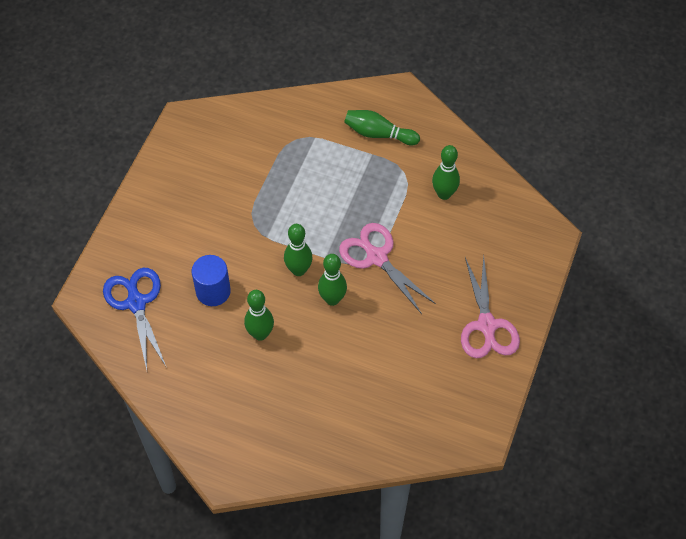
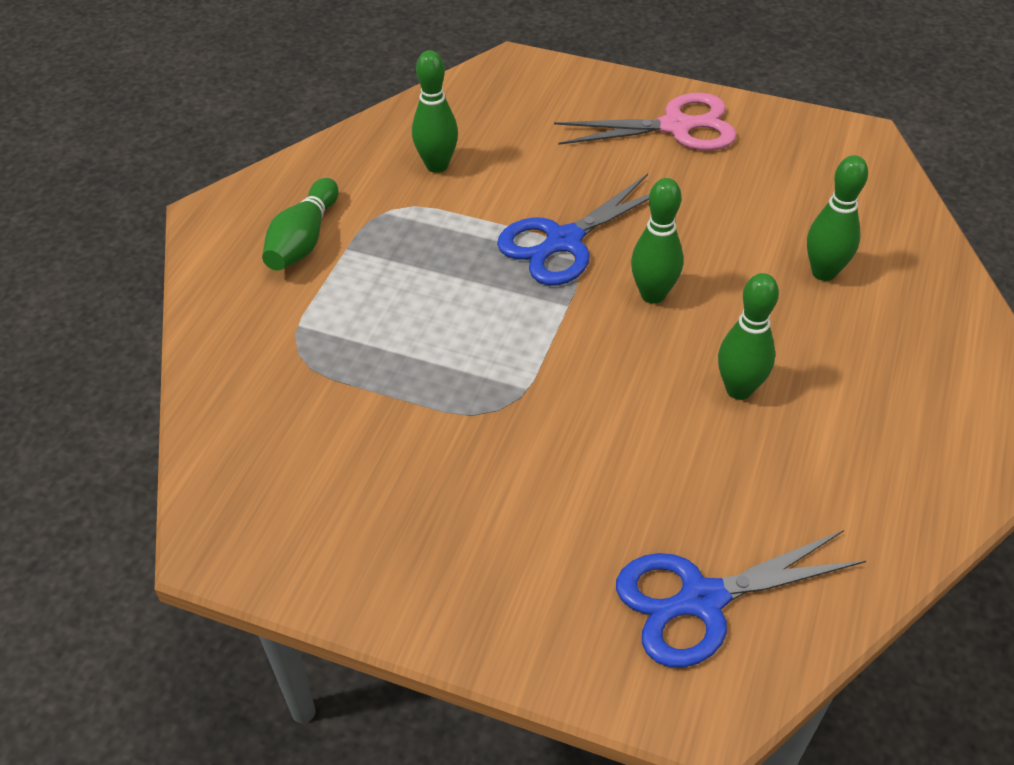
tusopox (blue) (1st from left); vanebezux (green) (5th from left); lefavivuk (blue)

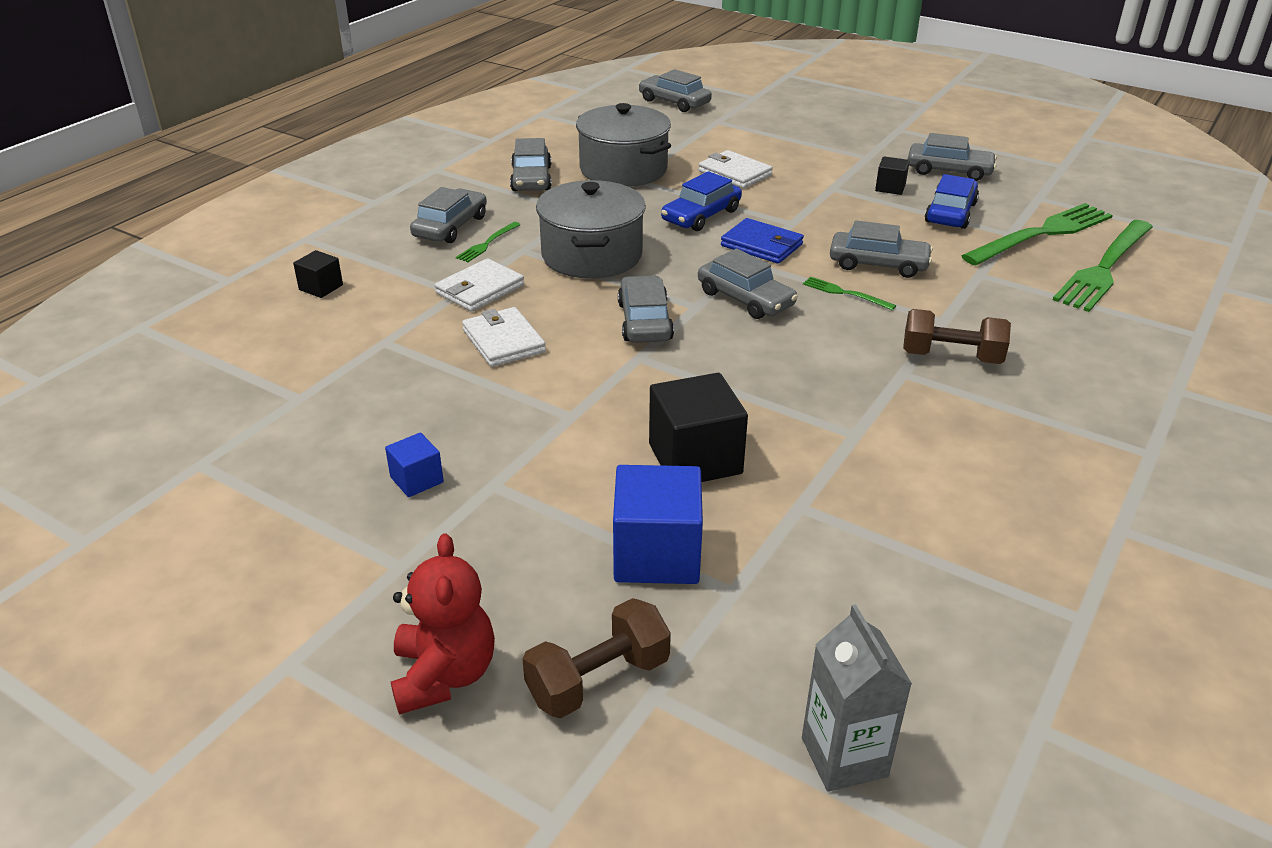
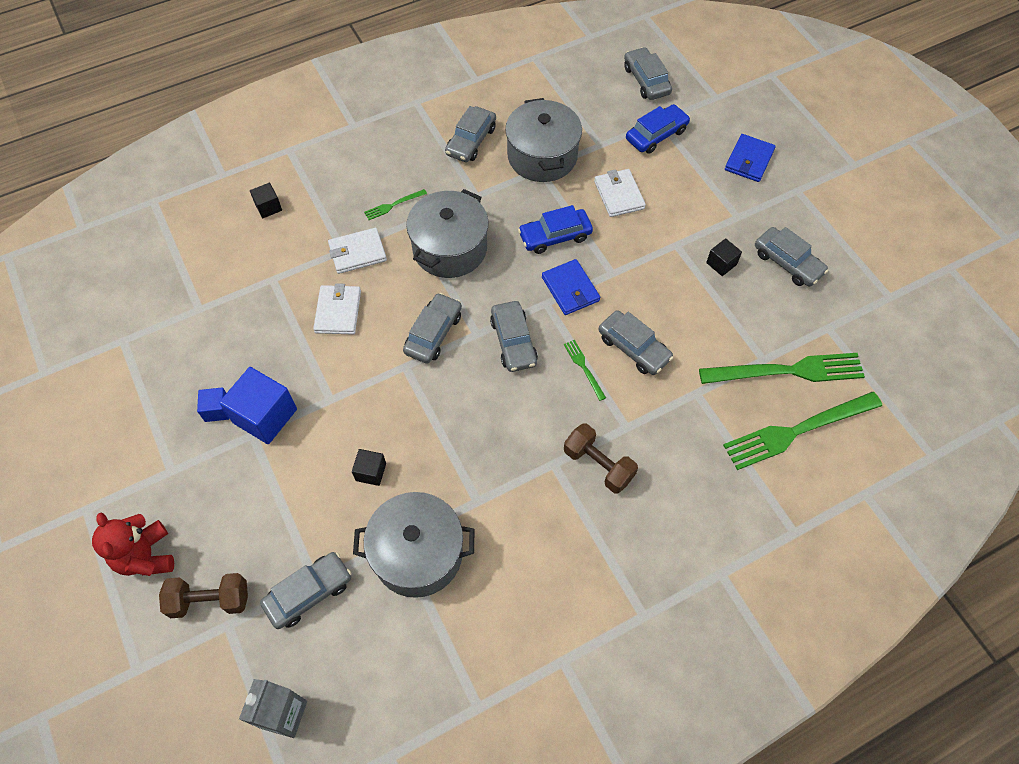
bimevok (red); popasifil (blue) (2nd from left); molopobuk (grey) (1st from left); popasifil (black) (2nd from left); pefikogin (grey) (1st from left); molopobuk (blue) (2nd from left); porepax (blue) (2nd from left)

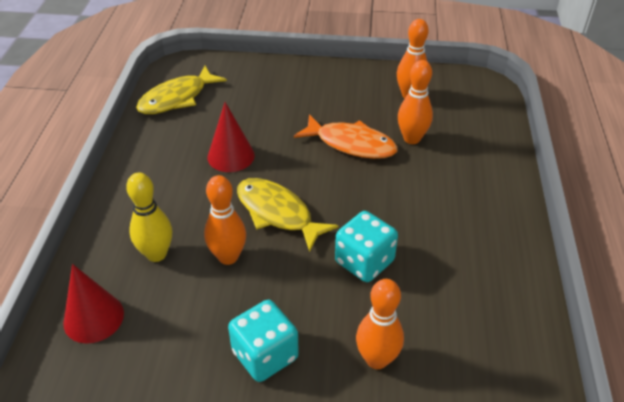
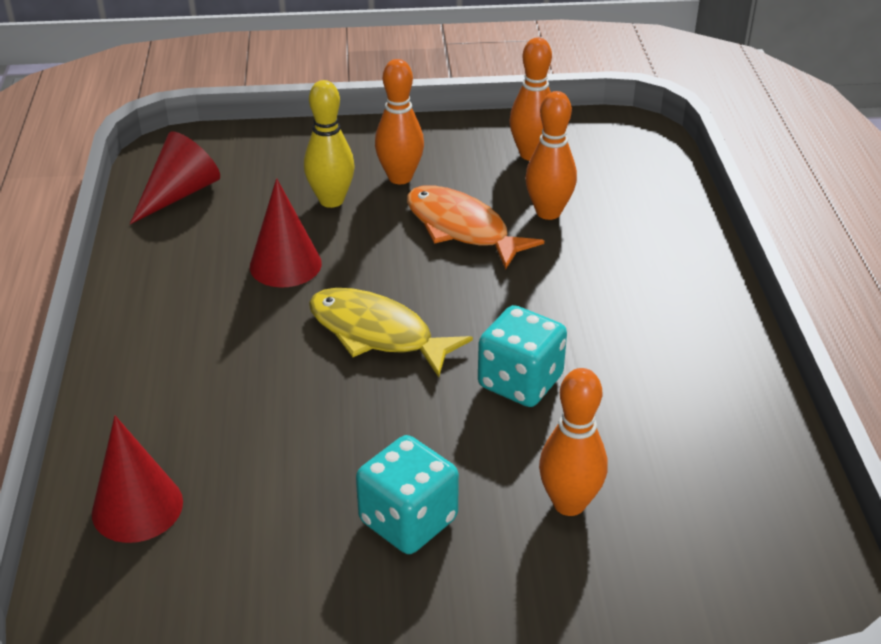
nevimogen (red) (2nd from left); vanebezux (yellow); vanebezux (orange) (1st from left); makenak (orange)

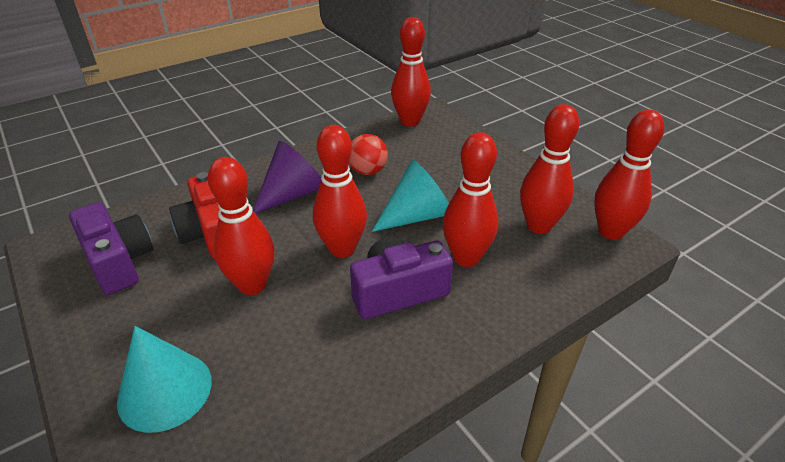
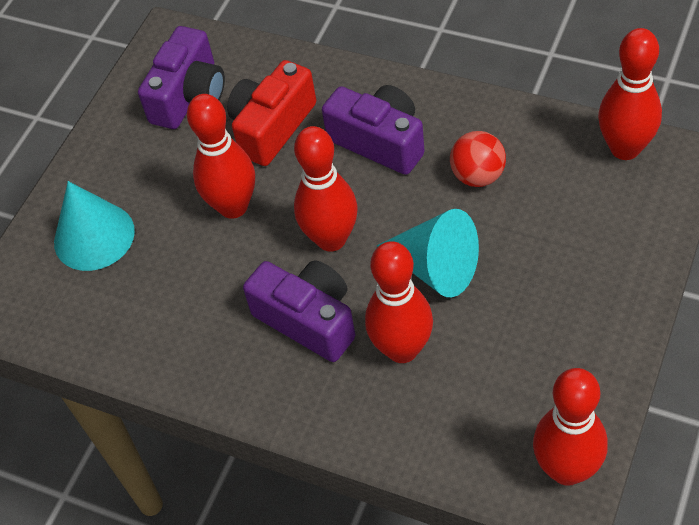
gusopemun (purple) (3rd from left); vanebezux (red) (5th from left in the first image)

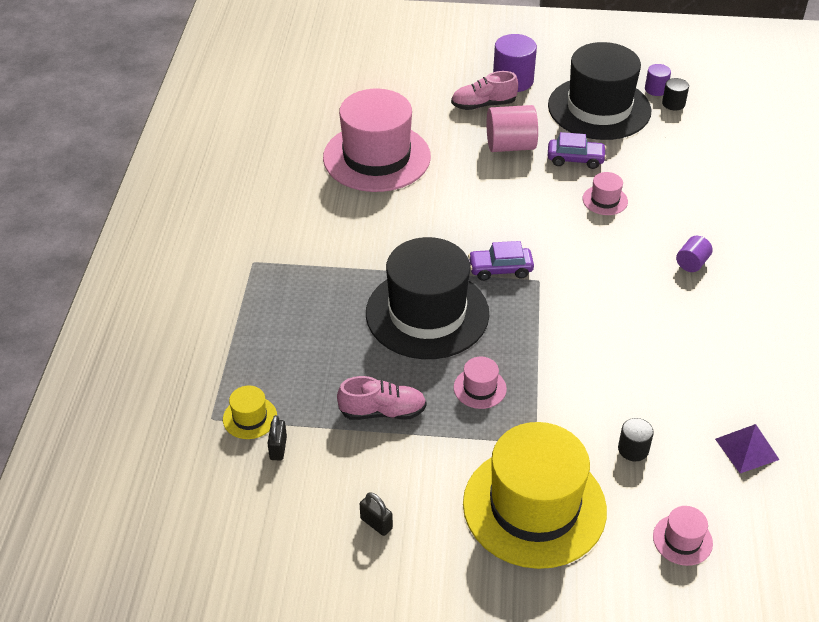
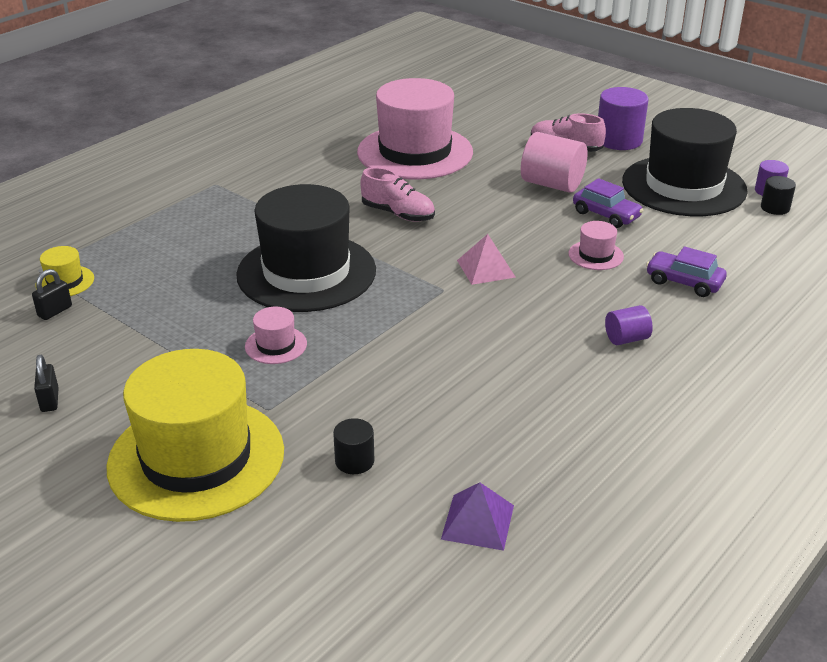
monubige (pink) (1st from left); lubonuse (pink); molopobuk (purple) (2nd from left); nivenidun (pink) (4th from left in the first image)

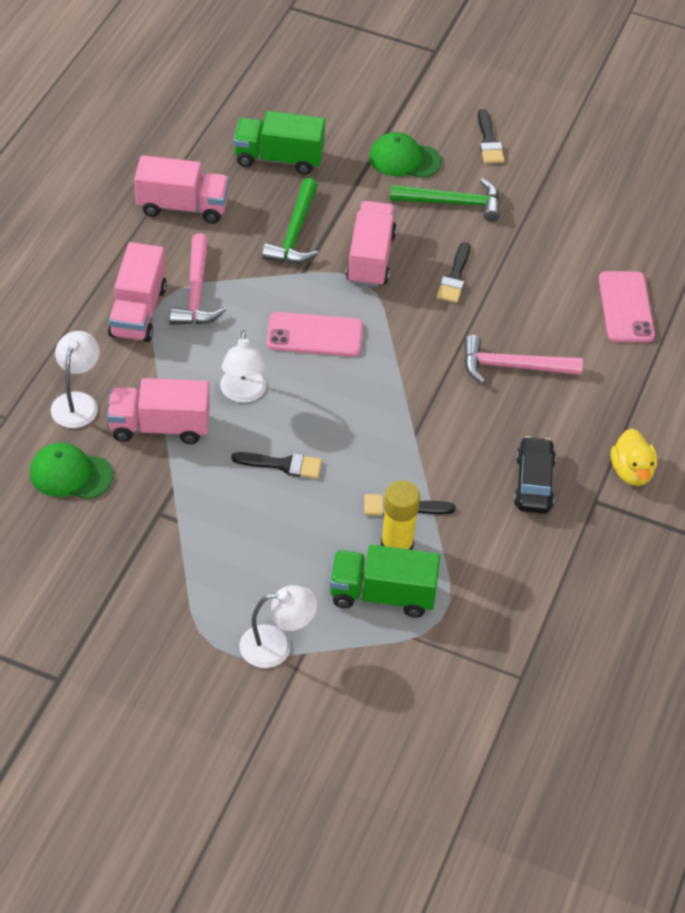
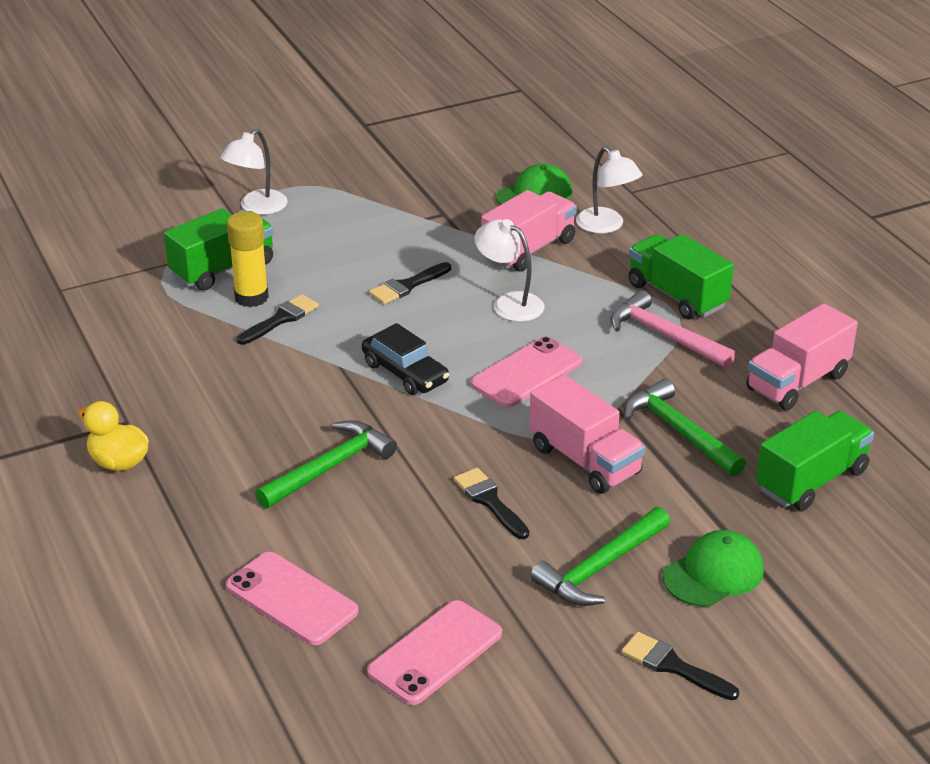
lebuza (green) (1st from left); molopobuk (black); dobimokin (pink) (2nd from left); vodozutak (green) (2nd from left)

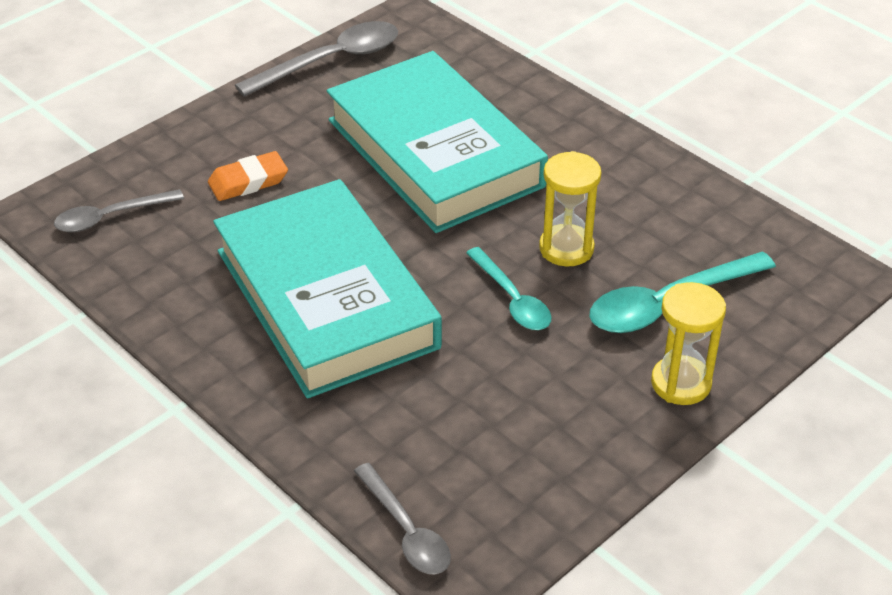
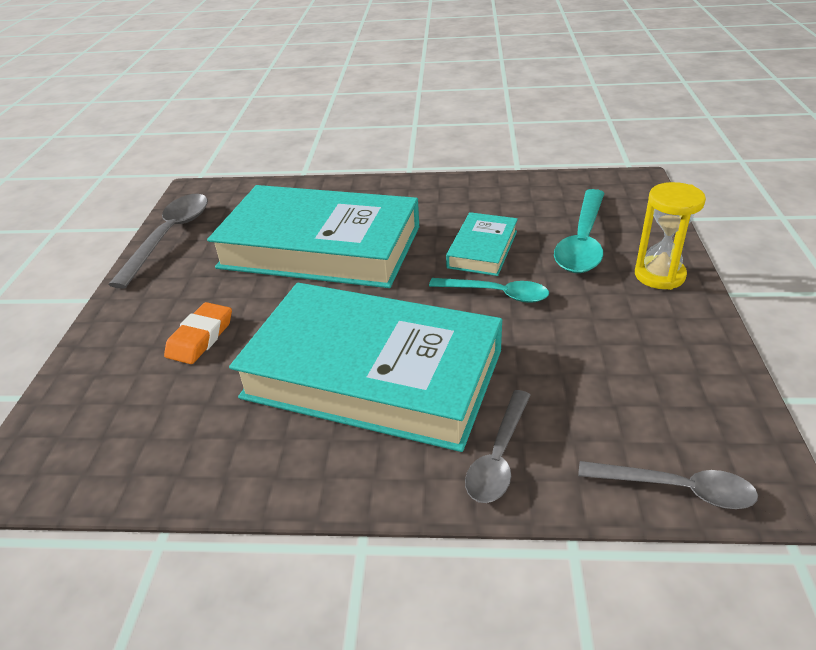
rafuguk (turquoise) (3rd from left); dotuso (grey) (2nd from left)

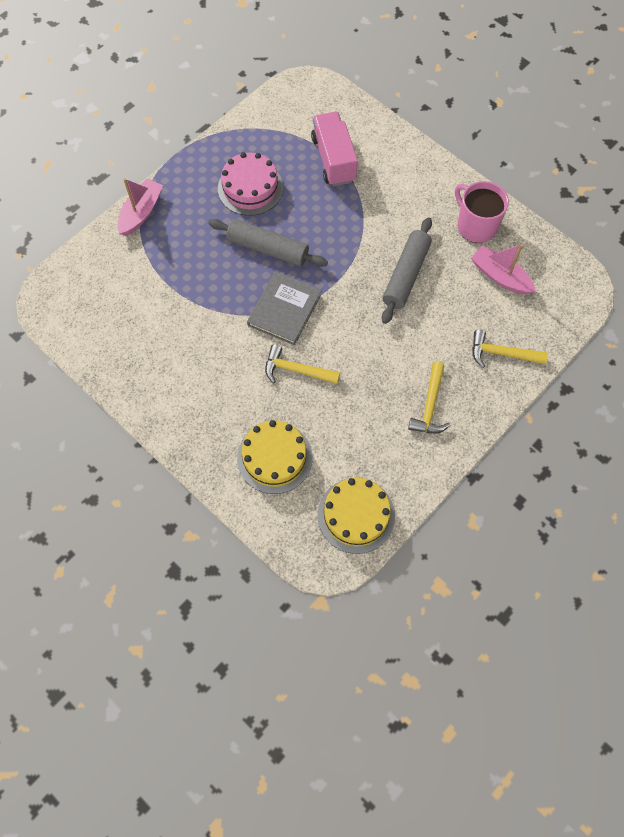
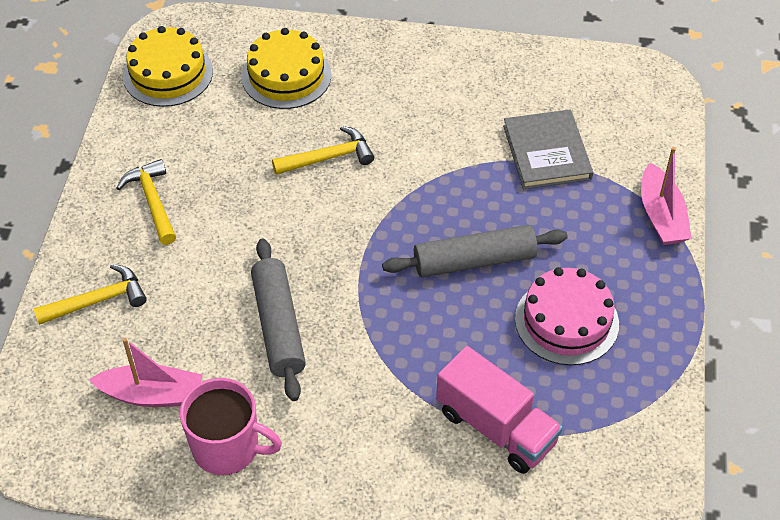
rafuguk (grey)

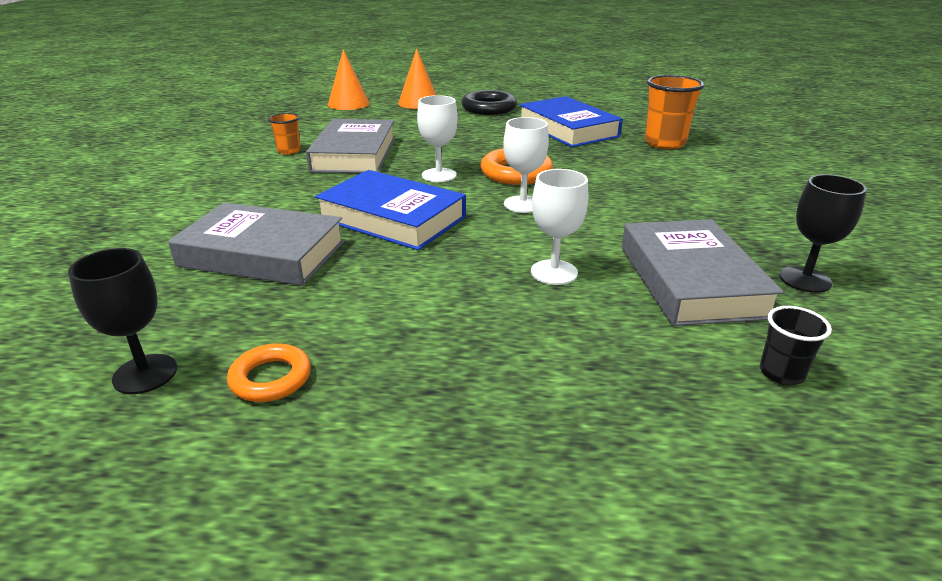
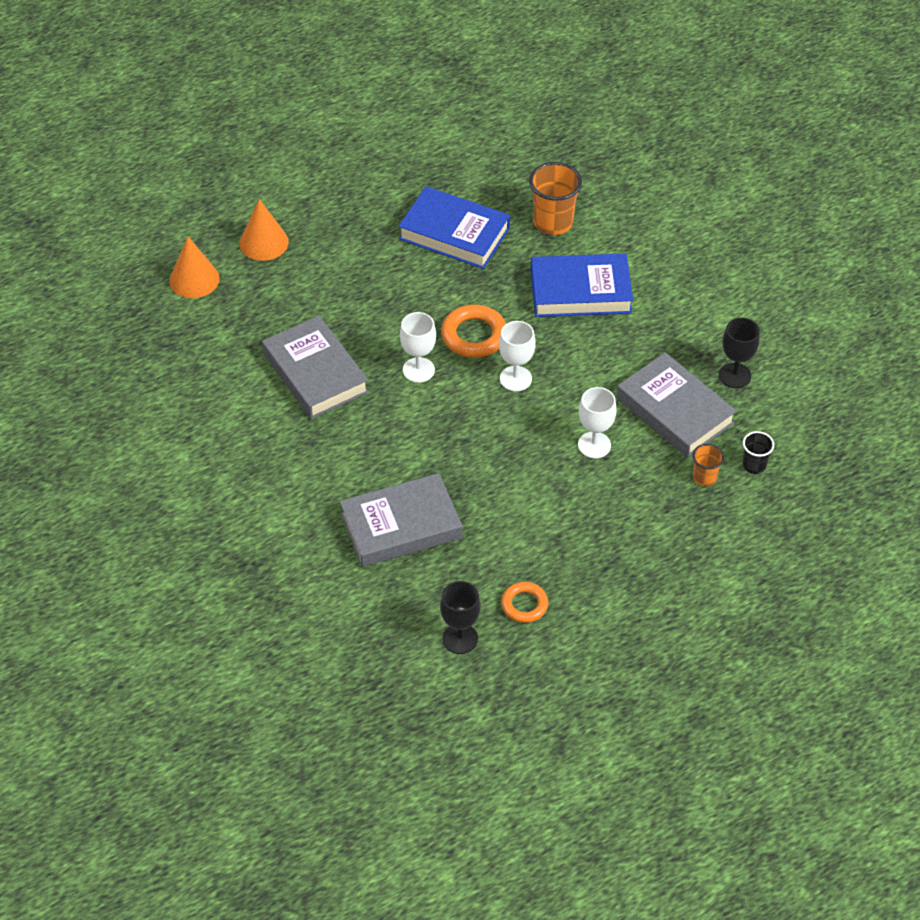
rafuguk (blue) (2nd from left); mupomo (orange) (2nd from left); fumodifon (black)

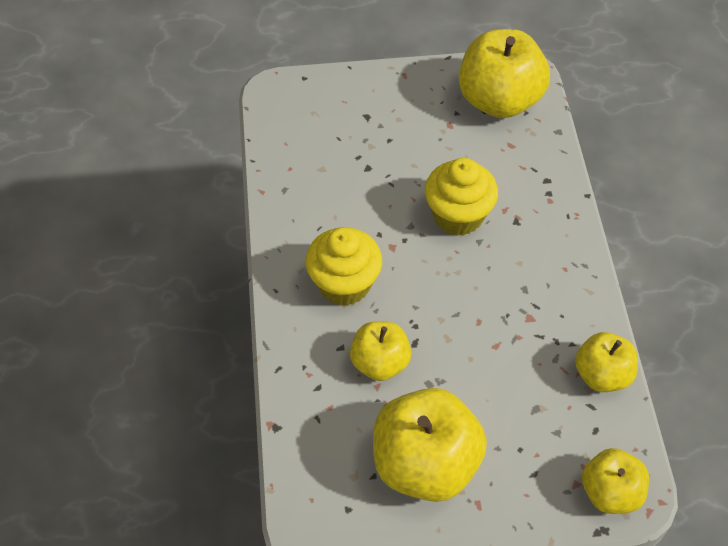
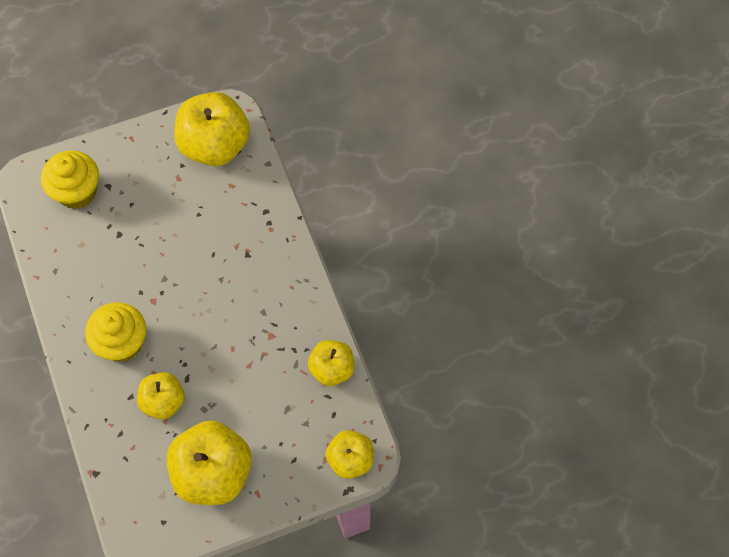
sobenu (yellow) (1st from left)

